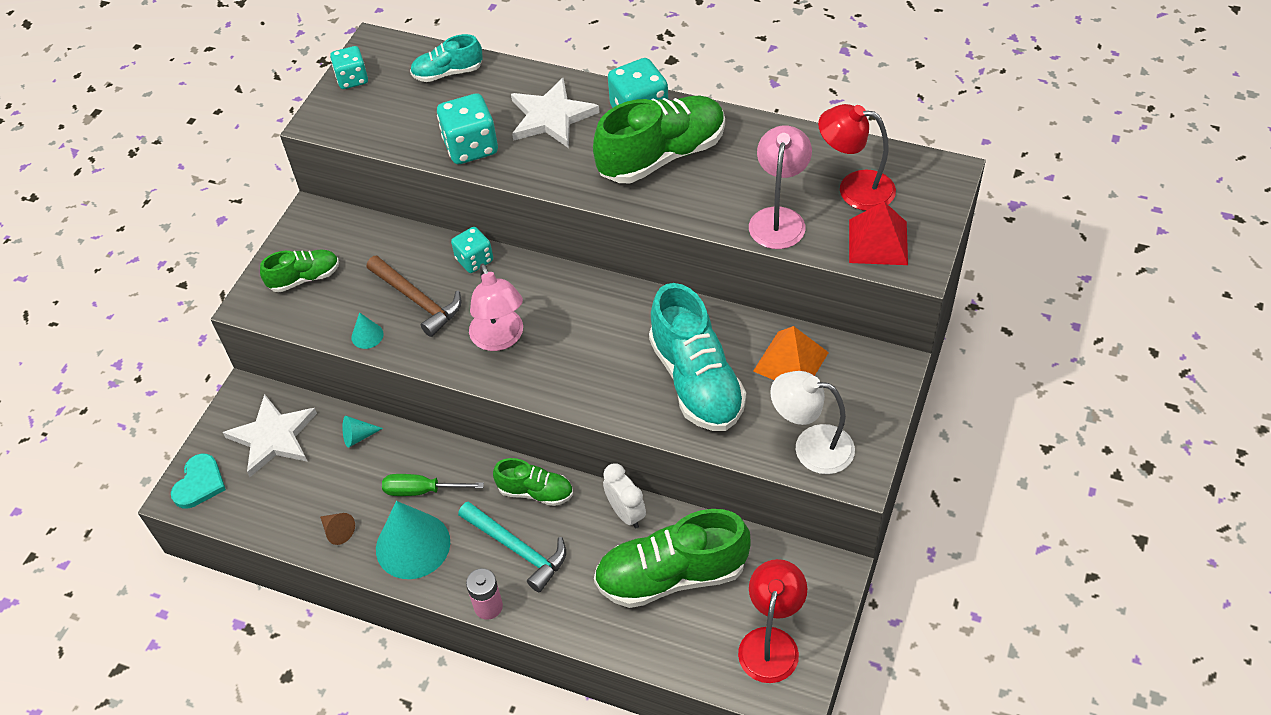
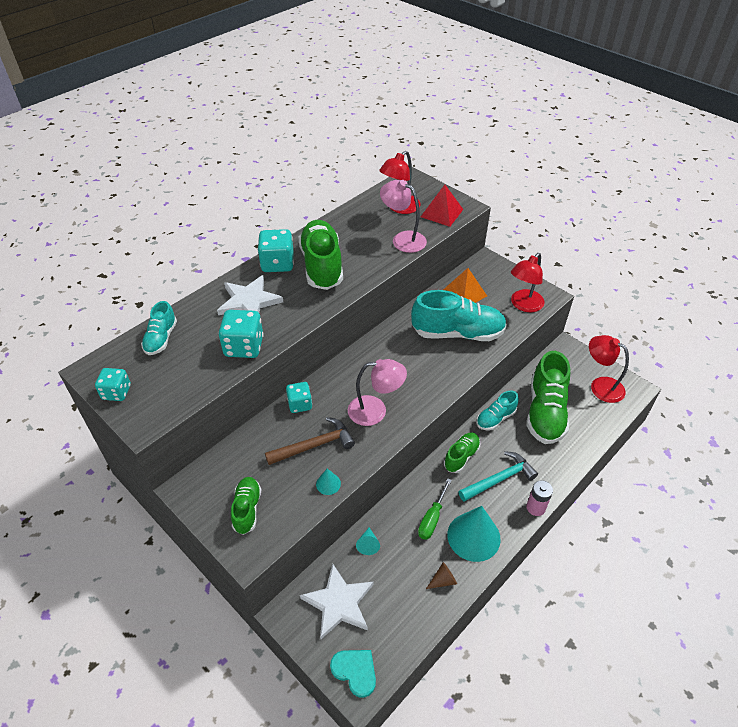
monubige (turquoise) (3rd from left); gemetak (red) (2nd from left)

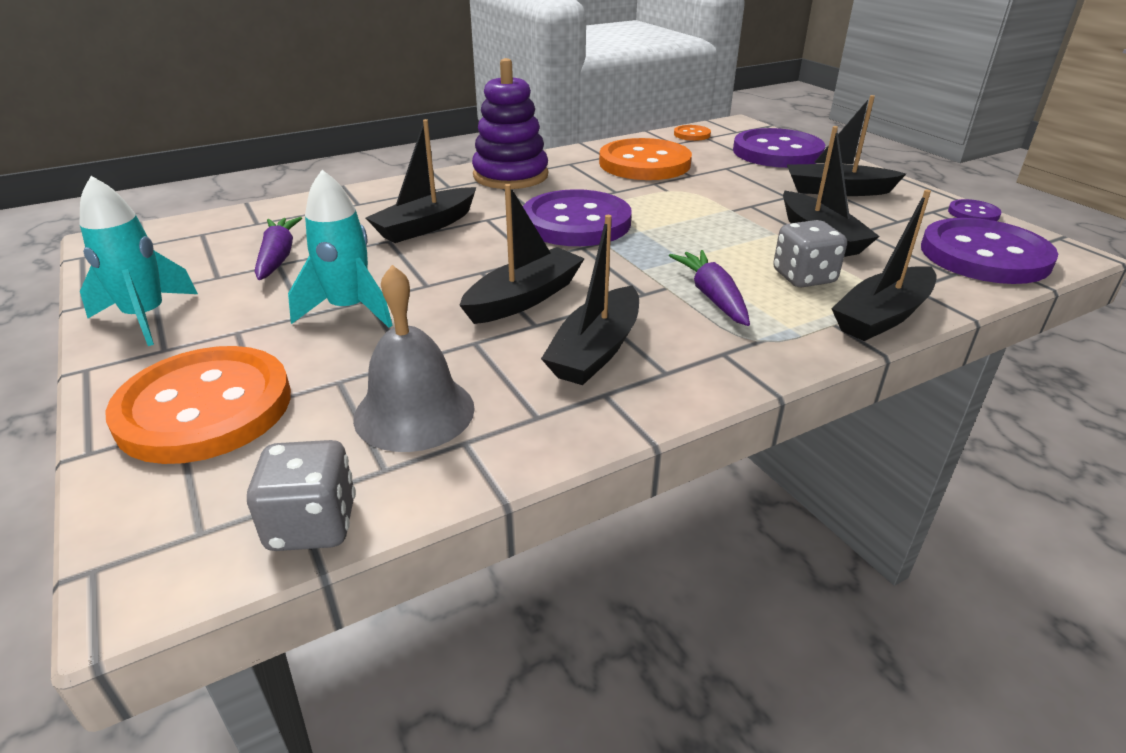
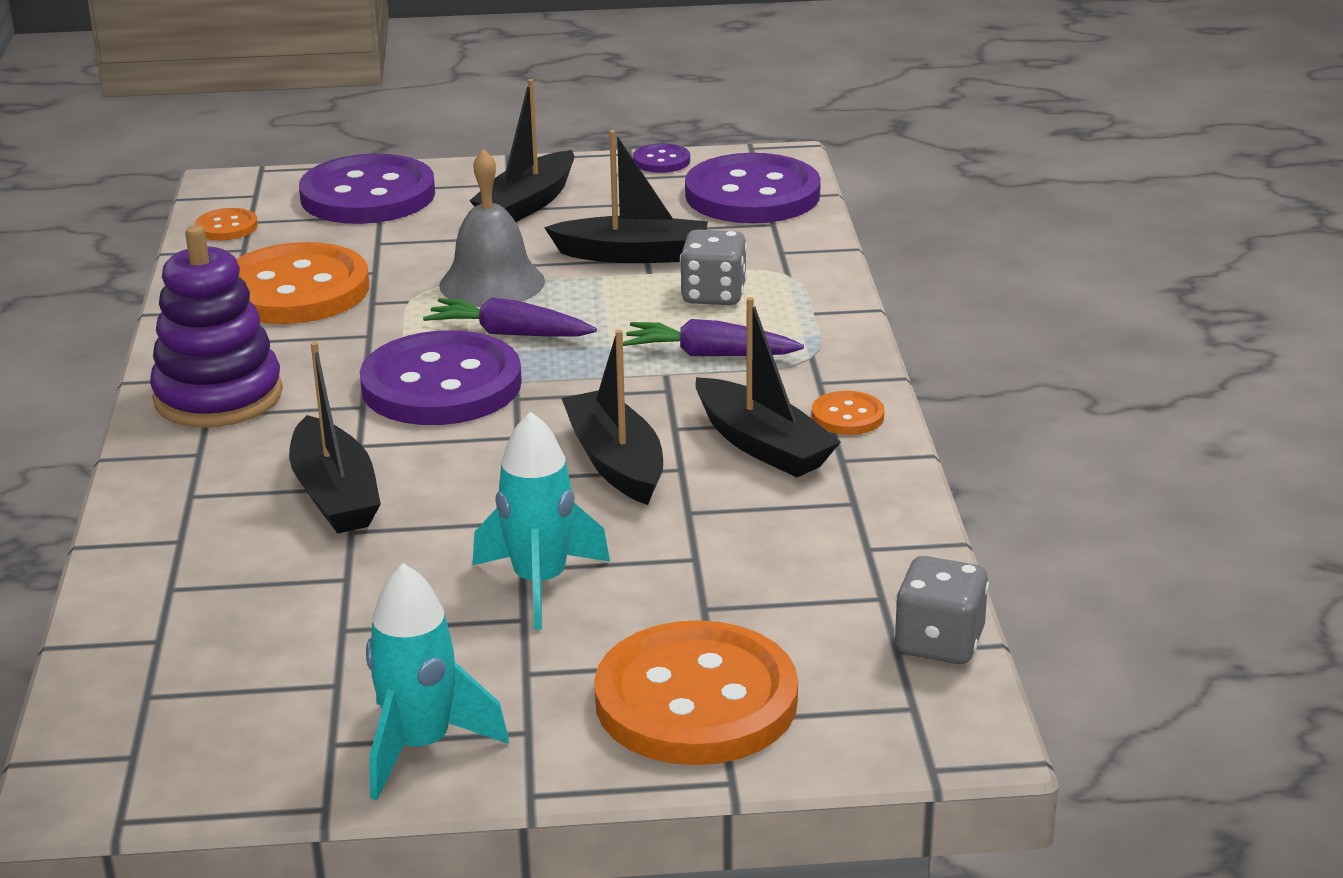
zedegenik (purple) (1st from left); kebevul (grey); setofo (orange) (4th from left); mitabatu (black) (6th from left in the first image)

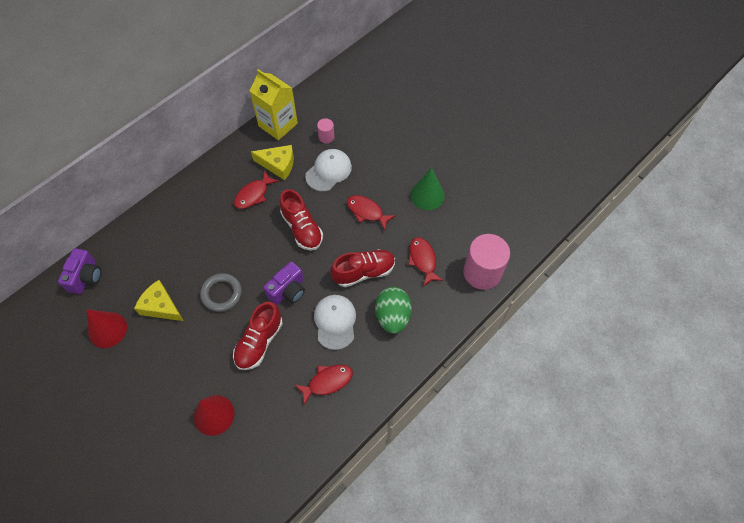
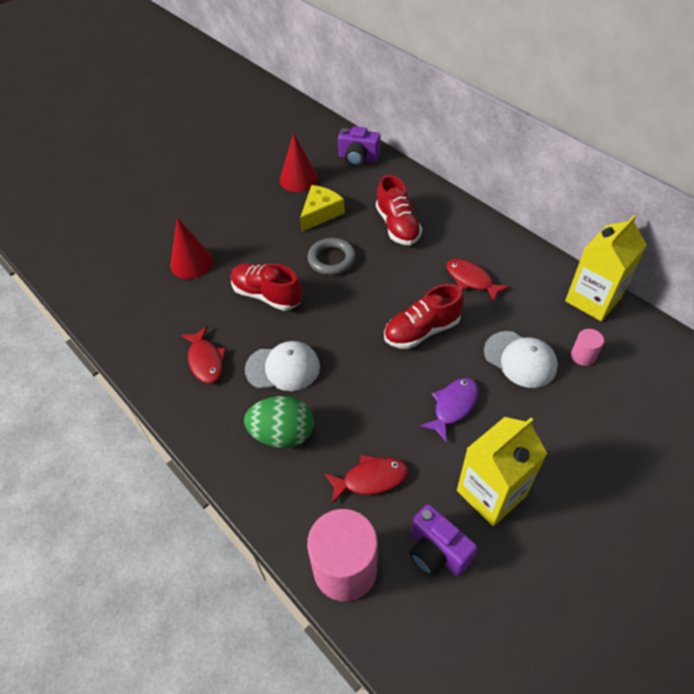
monubige (red) (2nd from left); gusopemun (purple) (2nd from left); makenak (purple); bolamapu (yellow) (1st from left); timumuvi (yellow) (2nd from left in the first image)

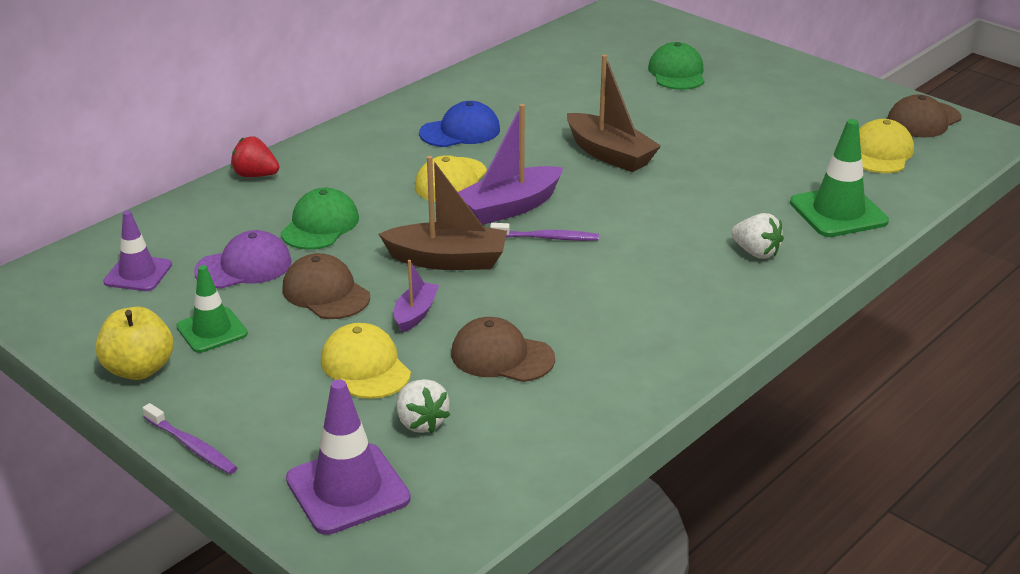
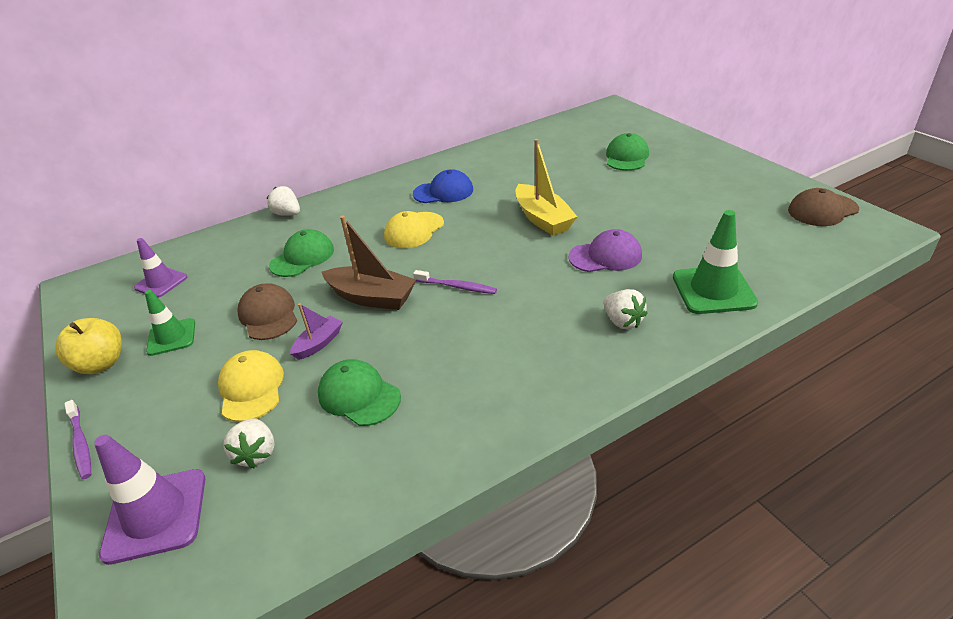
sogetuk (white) (2nd from left); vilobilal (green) (2nd from left); mitabatu (yellow); vilobilal (purple); mitabatu (purple) (2nd from left in the first image); vilobilal (yellow) (3rd from left in the first image)

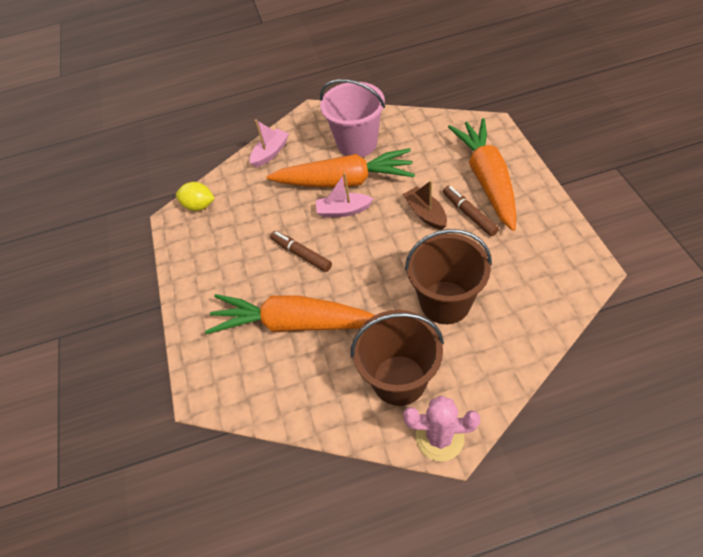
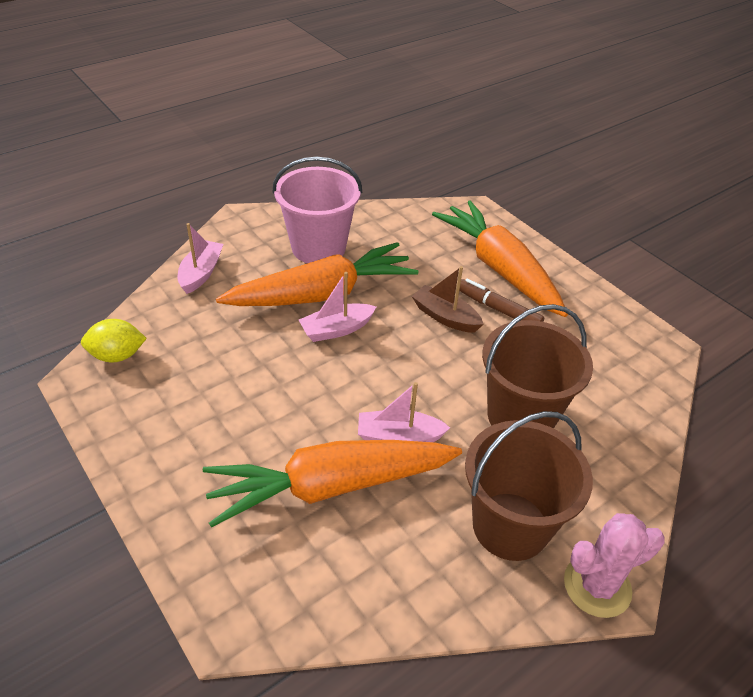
mitabatu (pink) (3rd from left); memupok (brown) (1st from left in the first image)

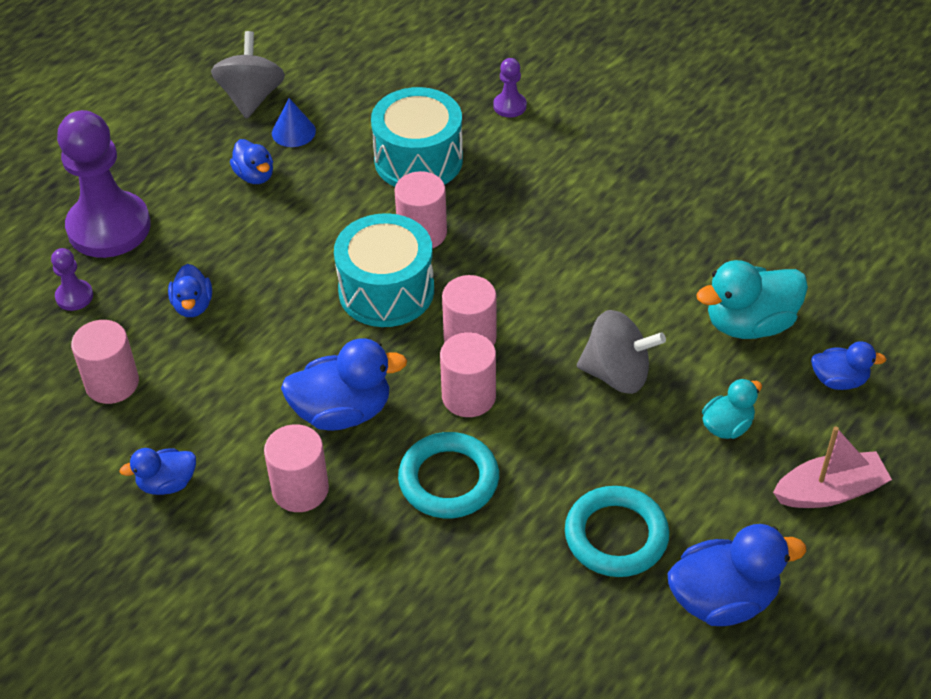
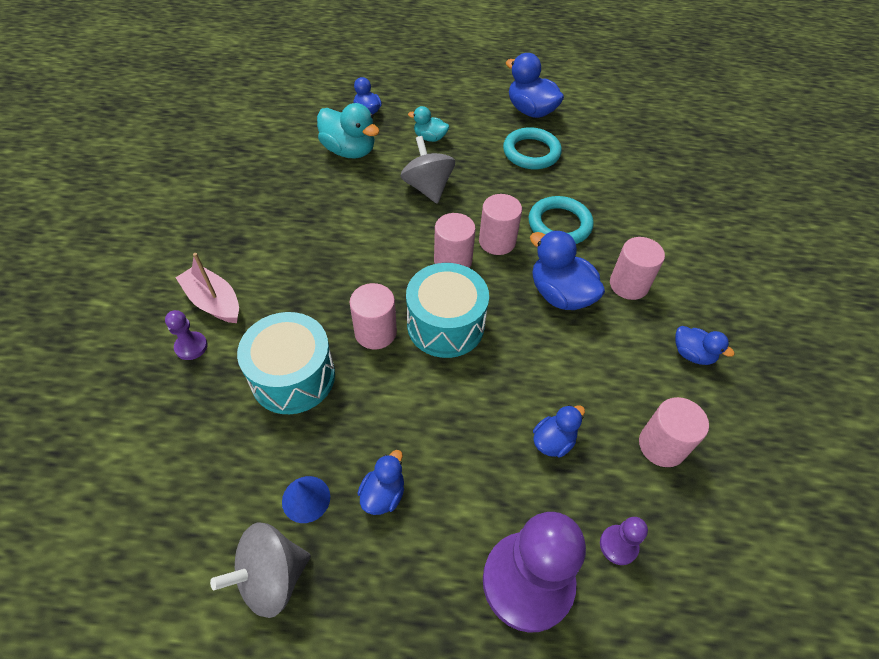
mitabatu (pink)

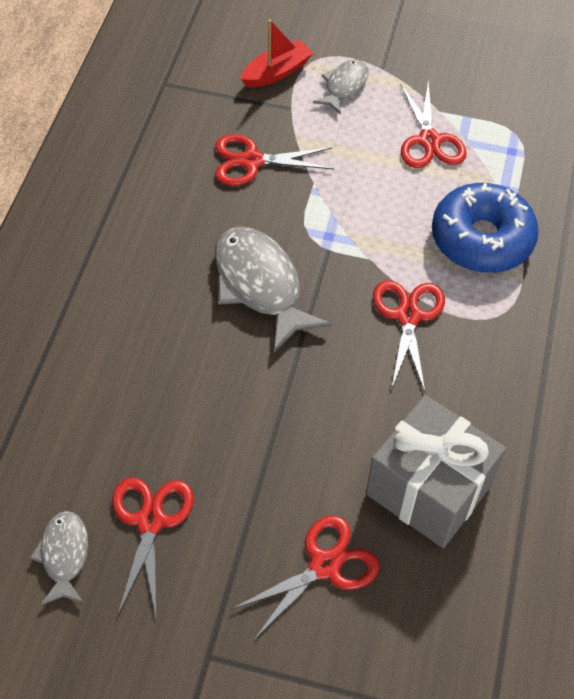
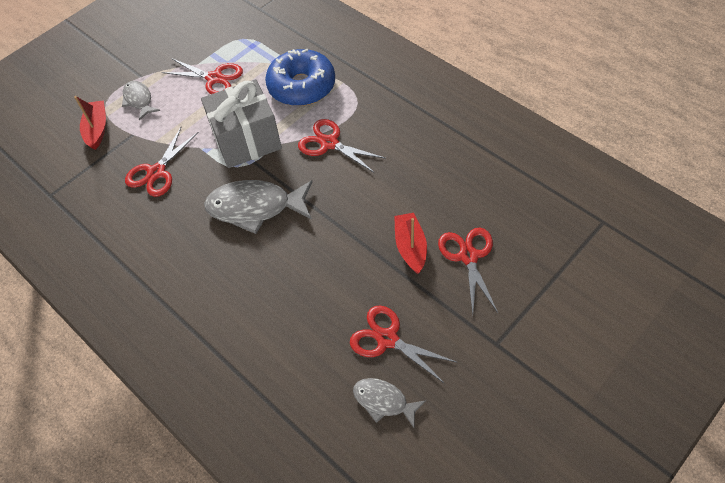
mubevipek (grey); mitabatu (red) (2nd from left)

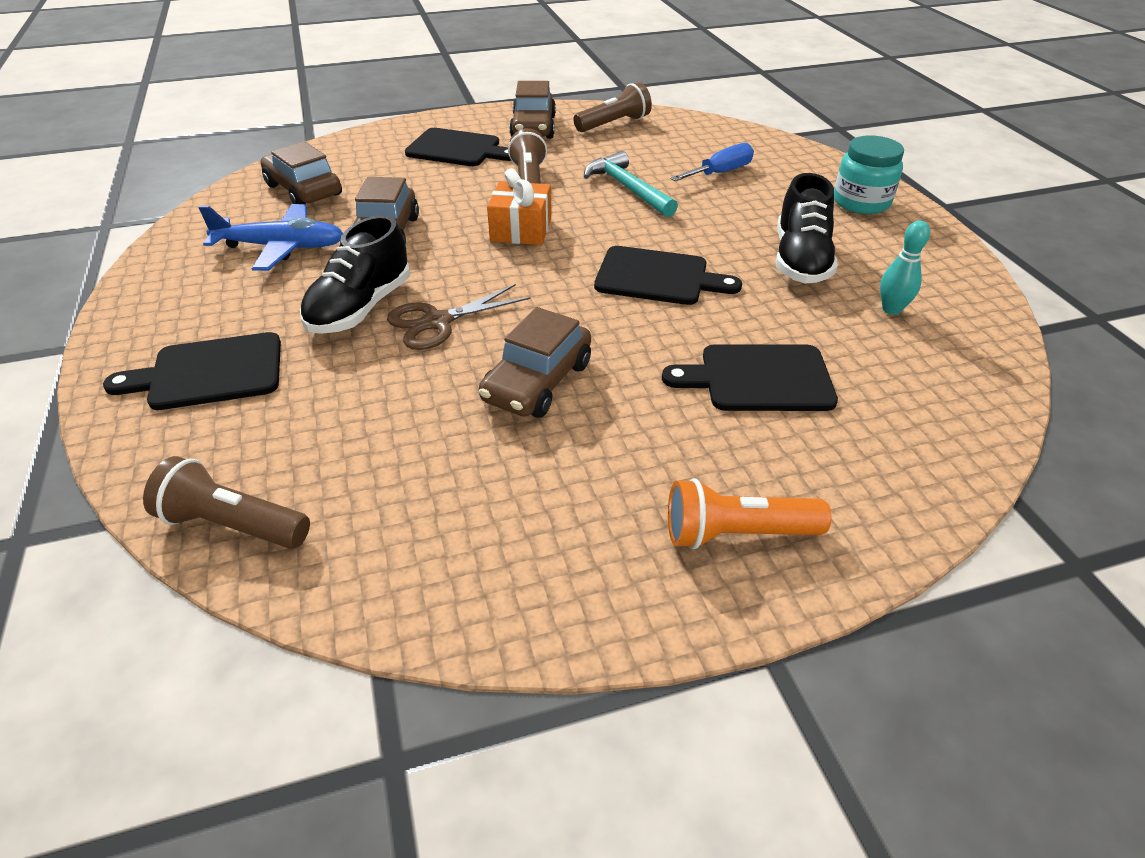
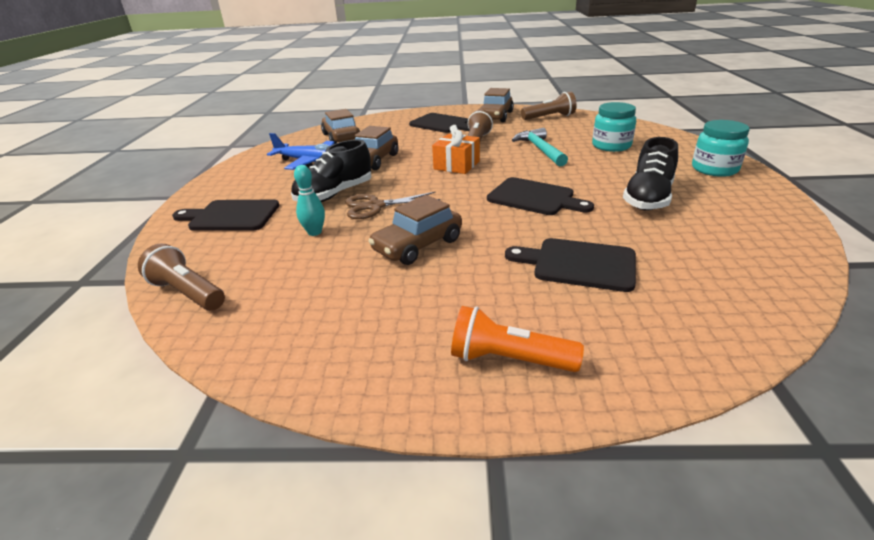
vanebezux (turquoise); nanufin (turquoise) (1st from left)

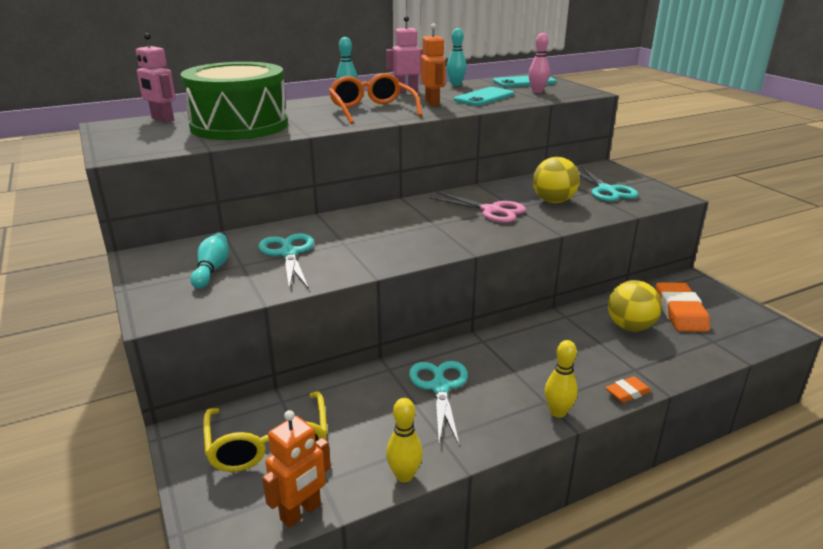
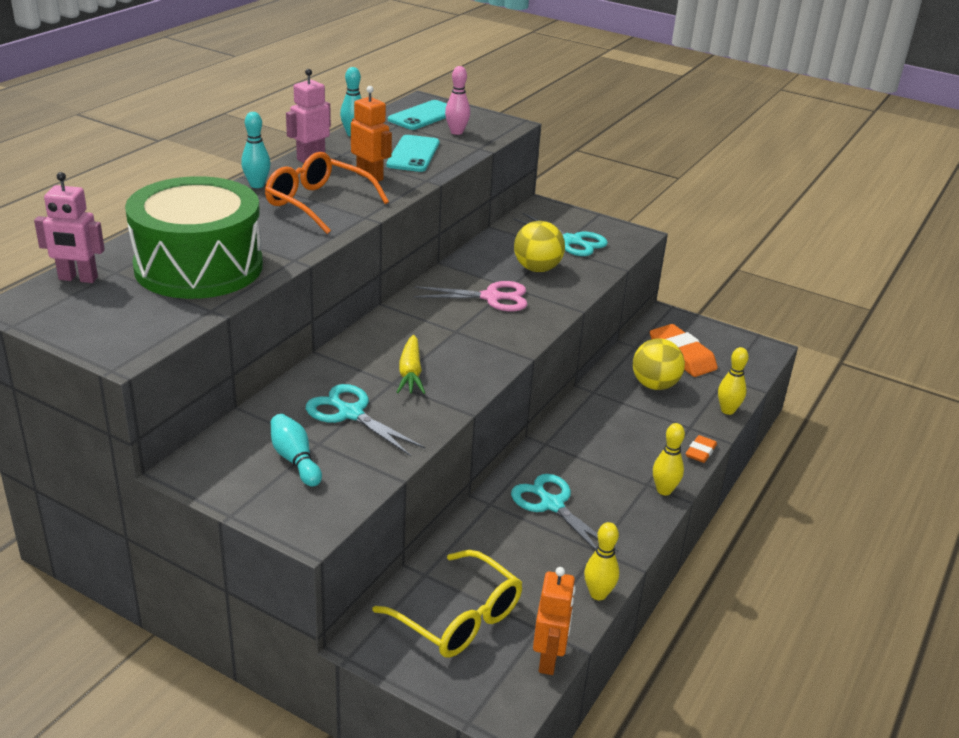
zedegenik (yellow); vanebezux (yellow) (3rd from left)

